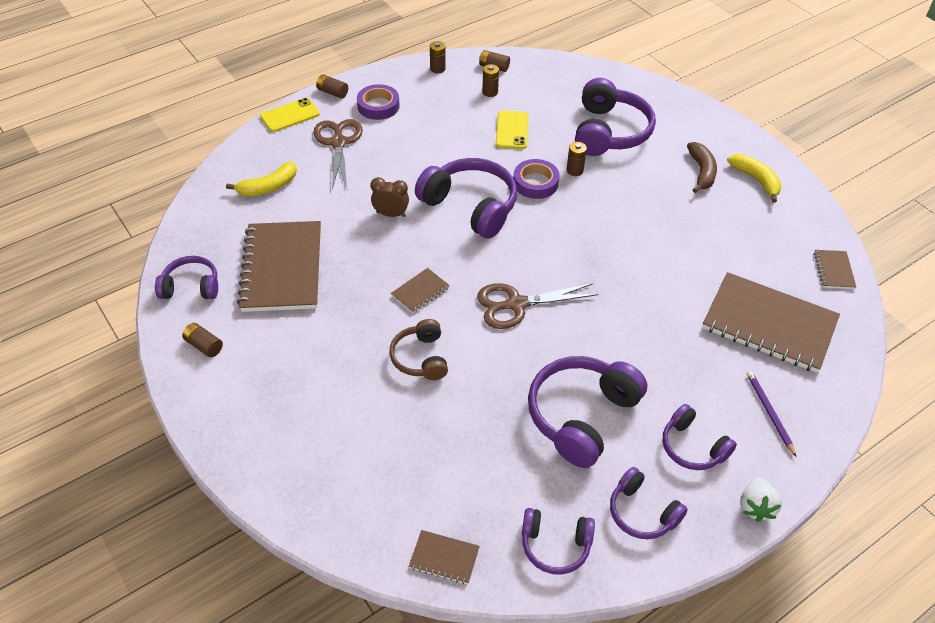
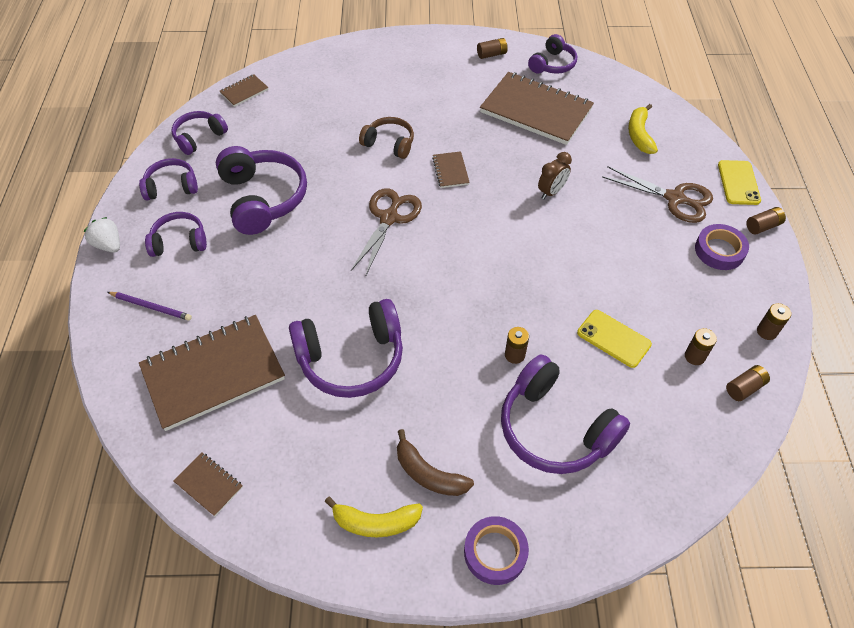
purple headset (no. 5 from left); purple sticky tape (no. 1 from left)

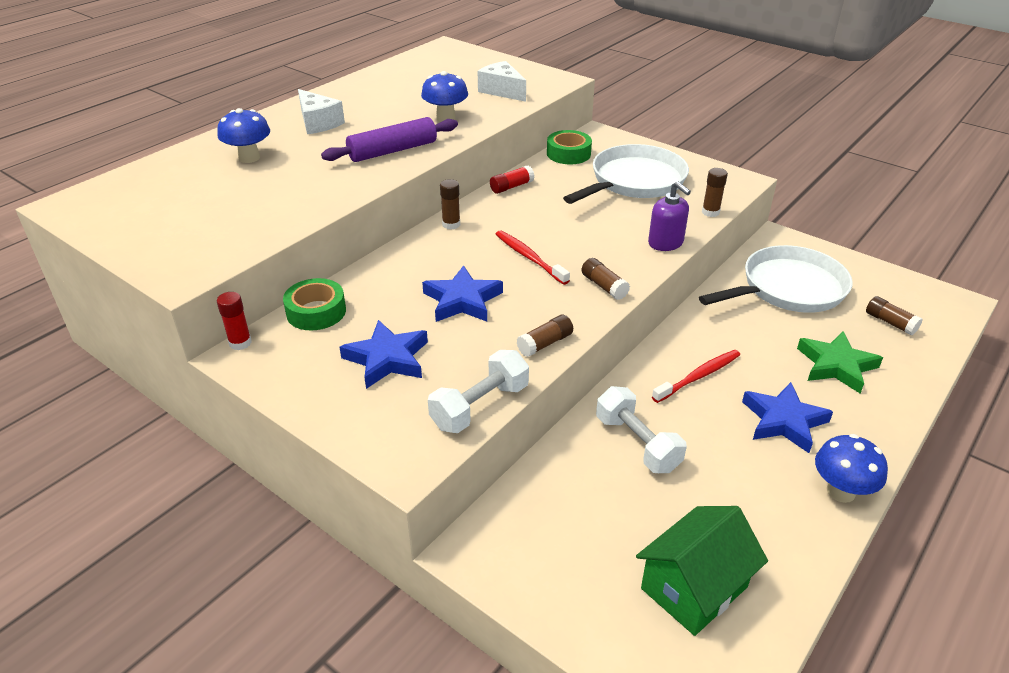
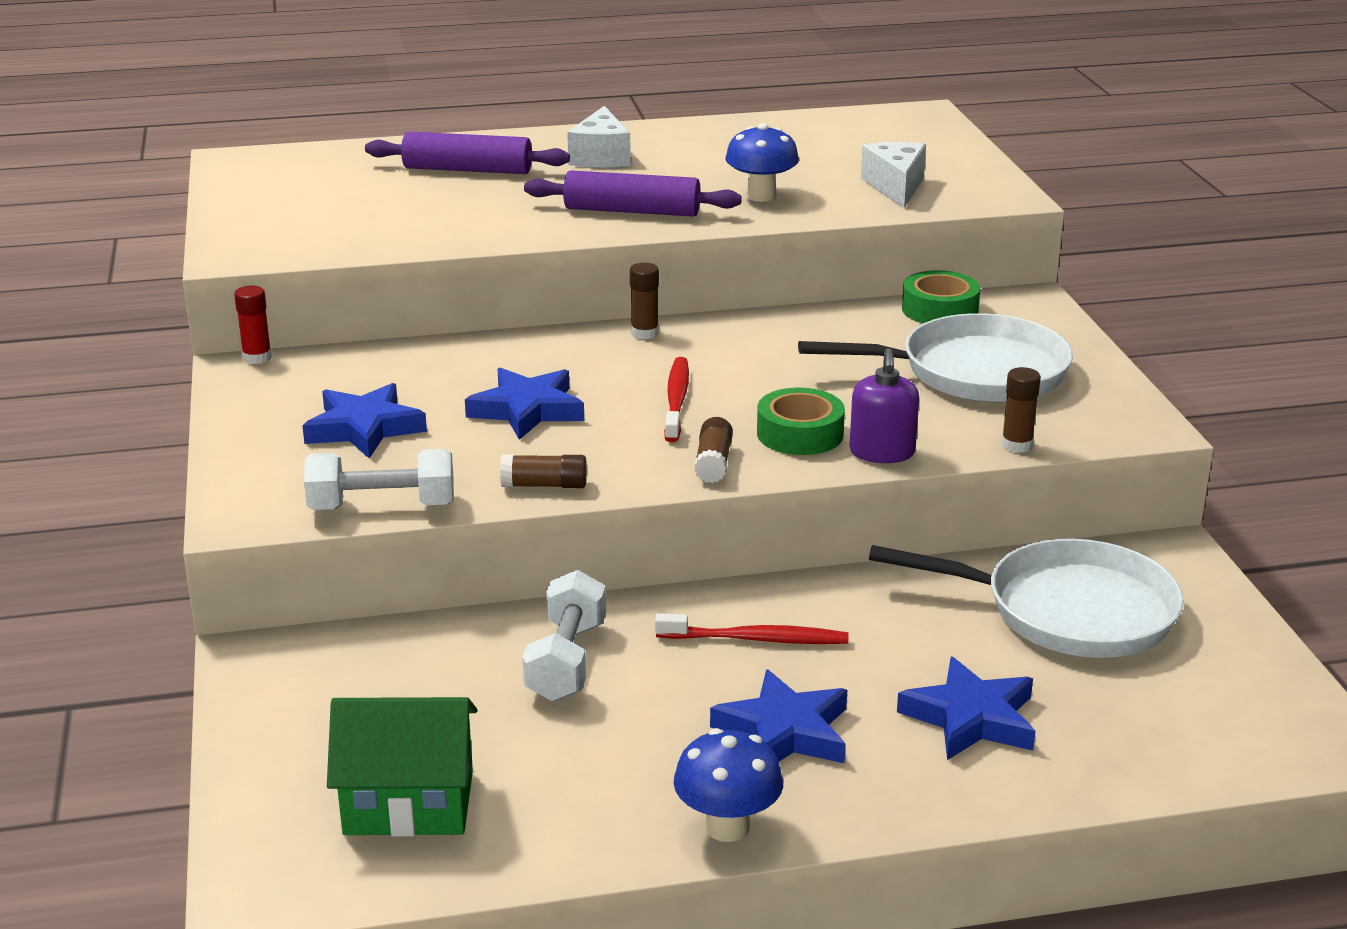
purple pastry roller (no. 1 from left); crimson glue stick (no. 2 from left in the first image); leaf-green sticky tape (no. 1 from left); russet glue stick (no. 5 from left in the first image); cobalt five-pointed star (no. 4 from left)

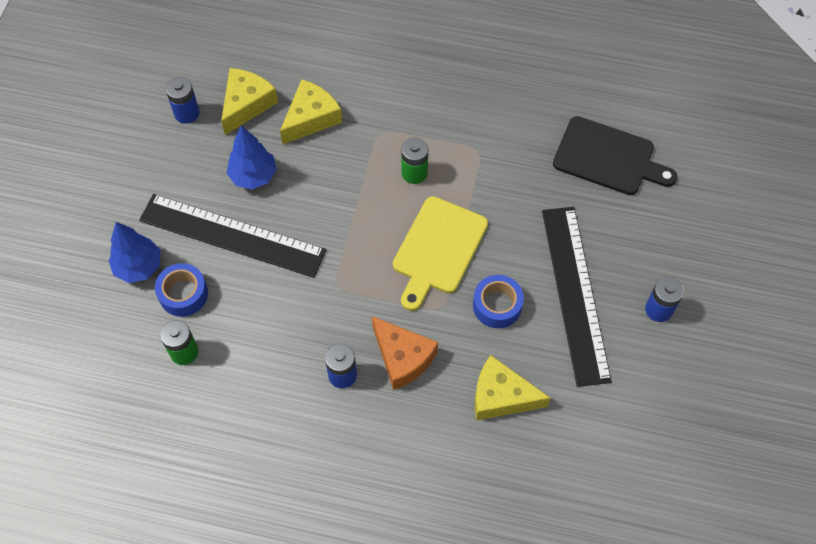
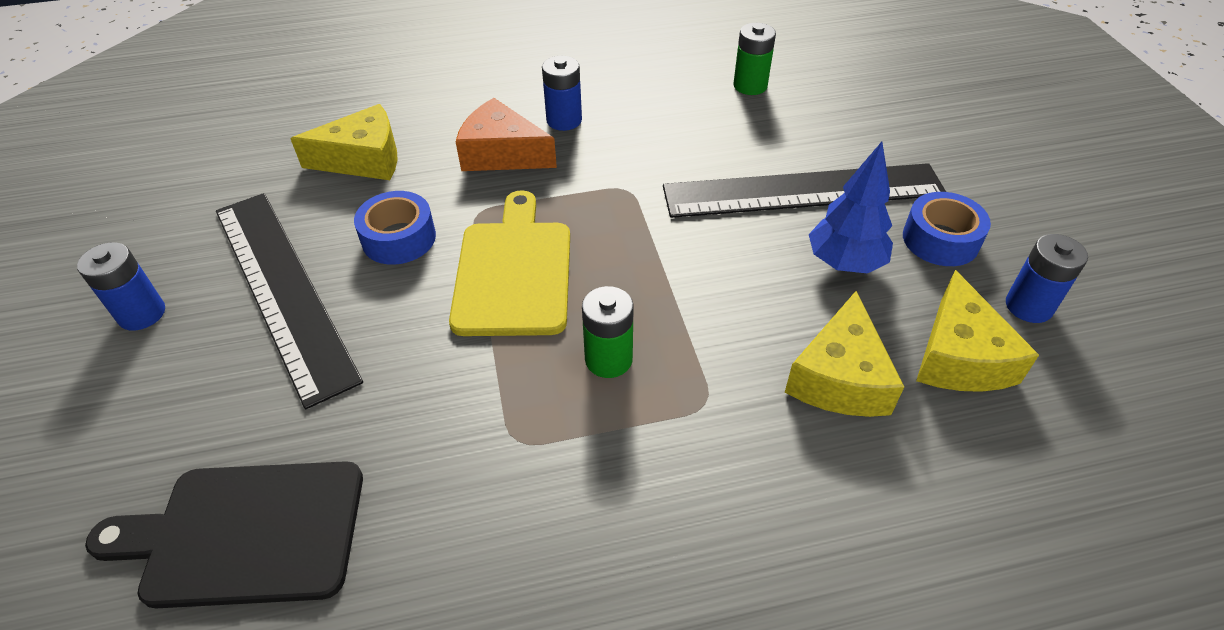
cobalt tree (no. 1 from left in the first image); cobalt sticky tape (no. 2 from left)

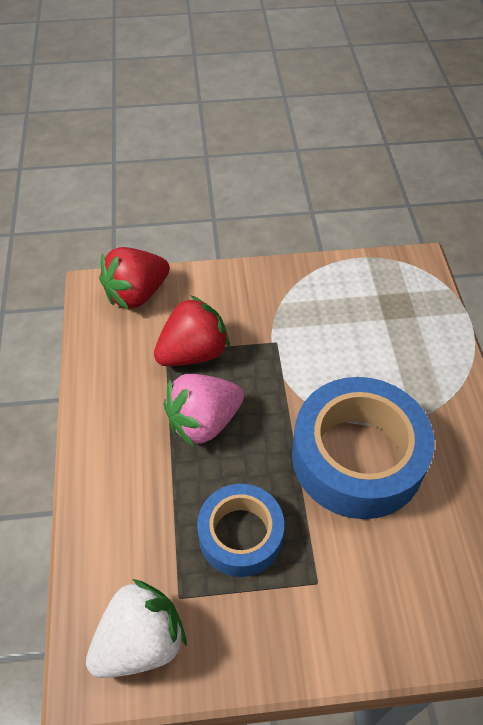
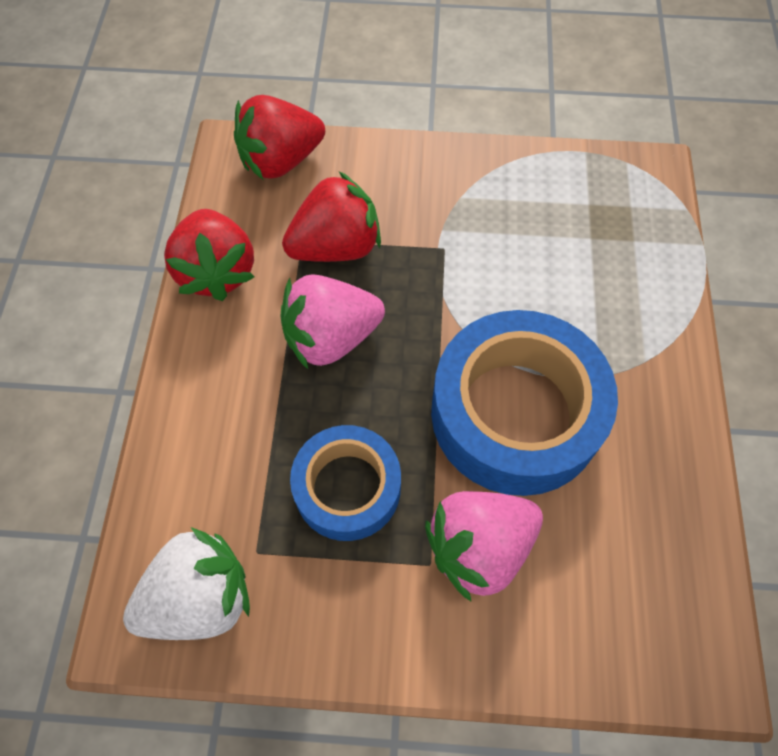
crimson toy strawberry (no. 1 from left); rosy toy strawberry (no. 2 from left)

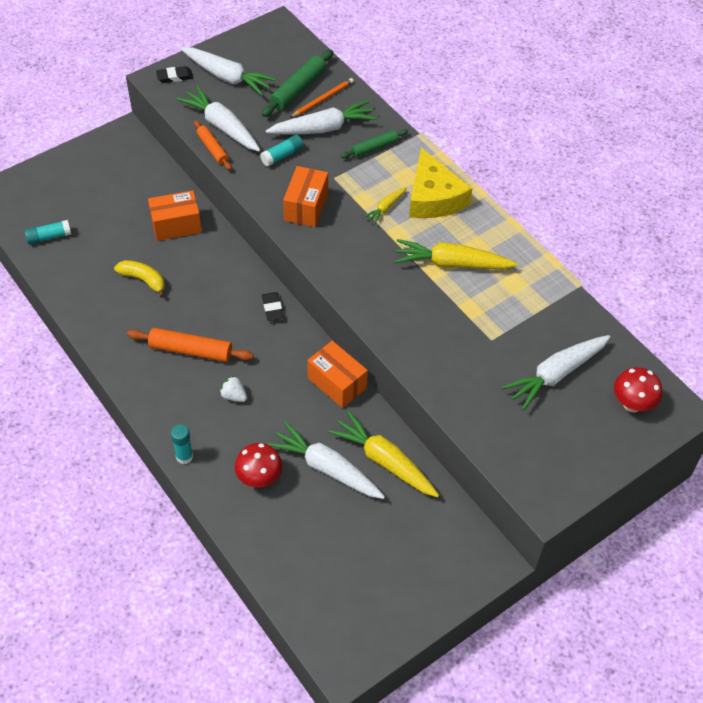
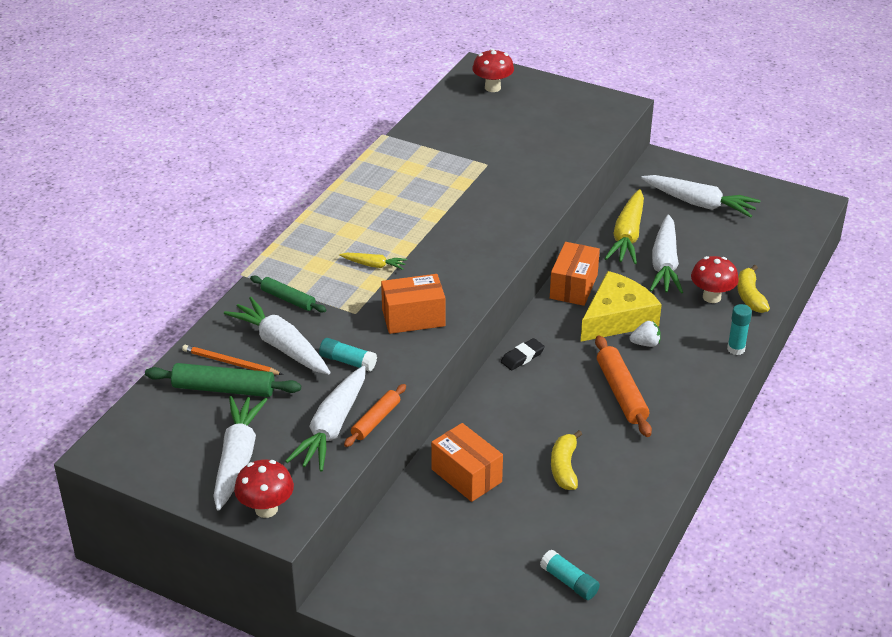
crimson toadstool (no. 1 from left); golden cheese wedge; golden carrot (no. 3 from left in the first image); white carrot (no. 5 from left); white toy strawberry; golden banana fruit (no. 2 from left)

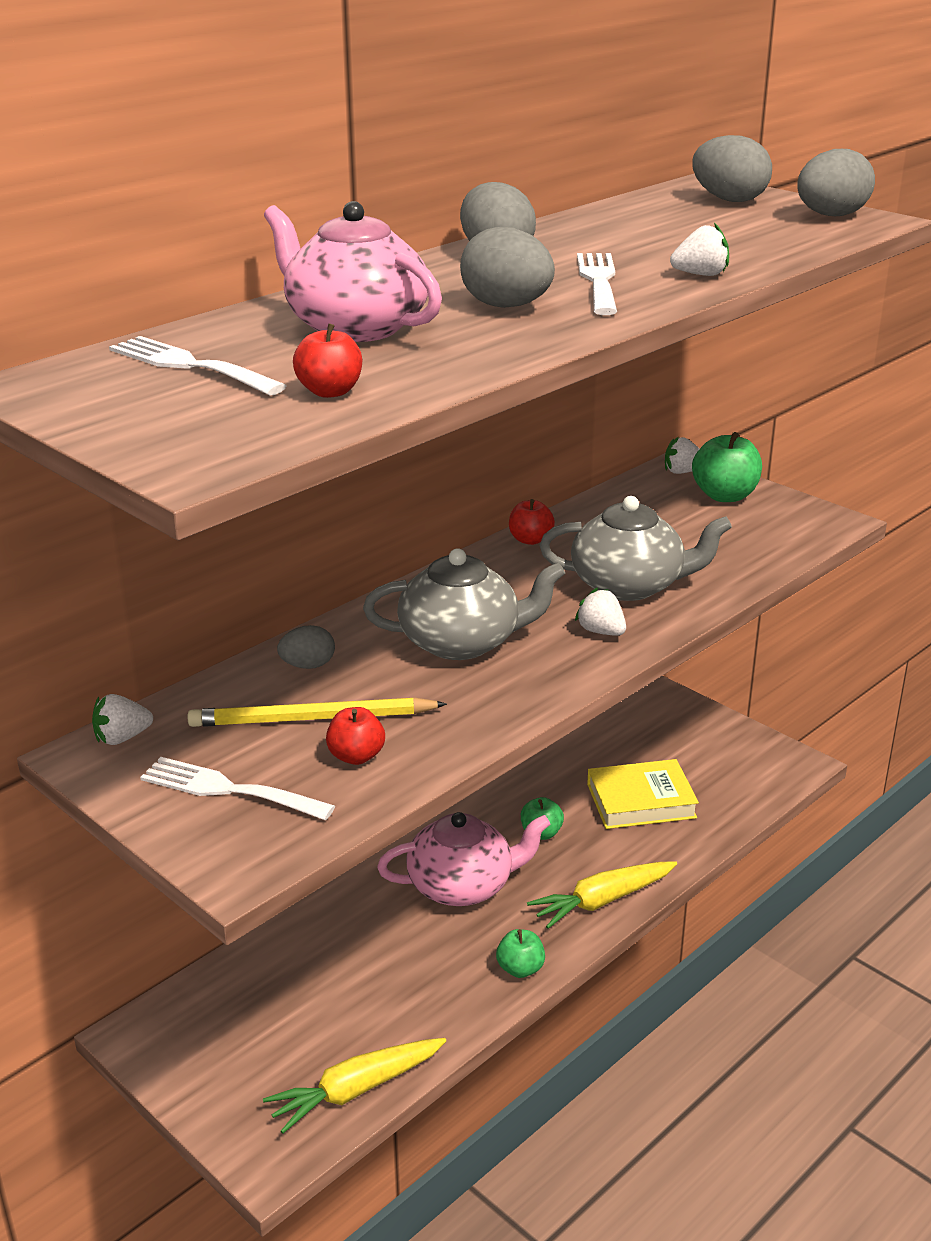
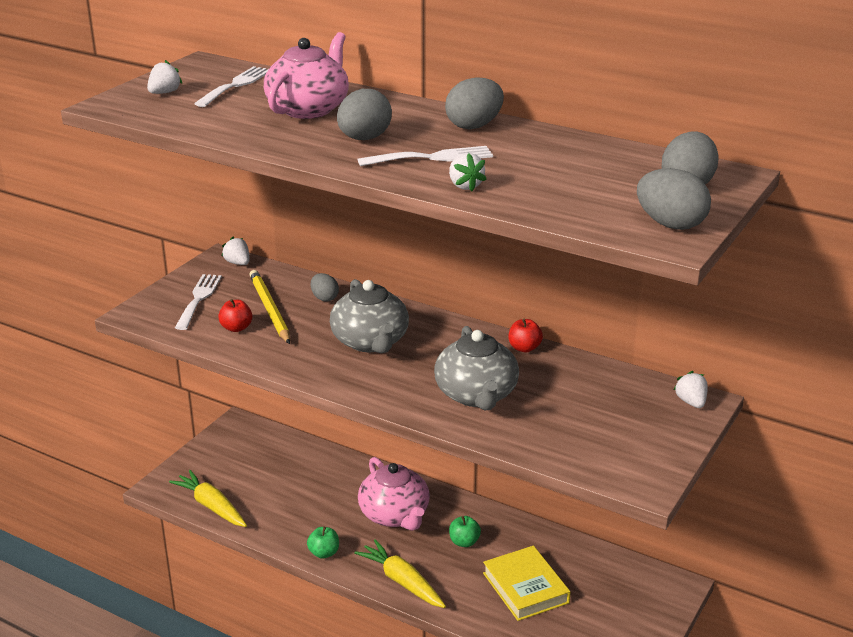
crimson apple (no. 1 from left in the first image); leaf-green apple (no. 3 from left in the first image); white toy strawberry (no. 1 from left)

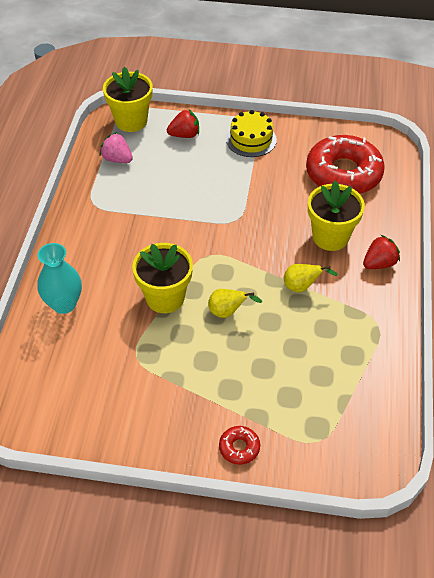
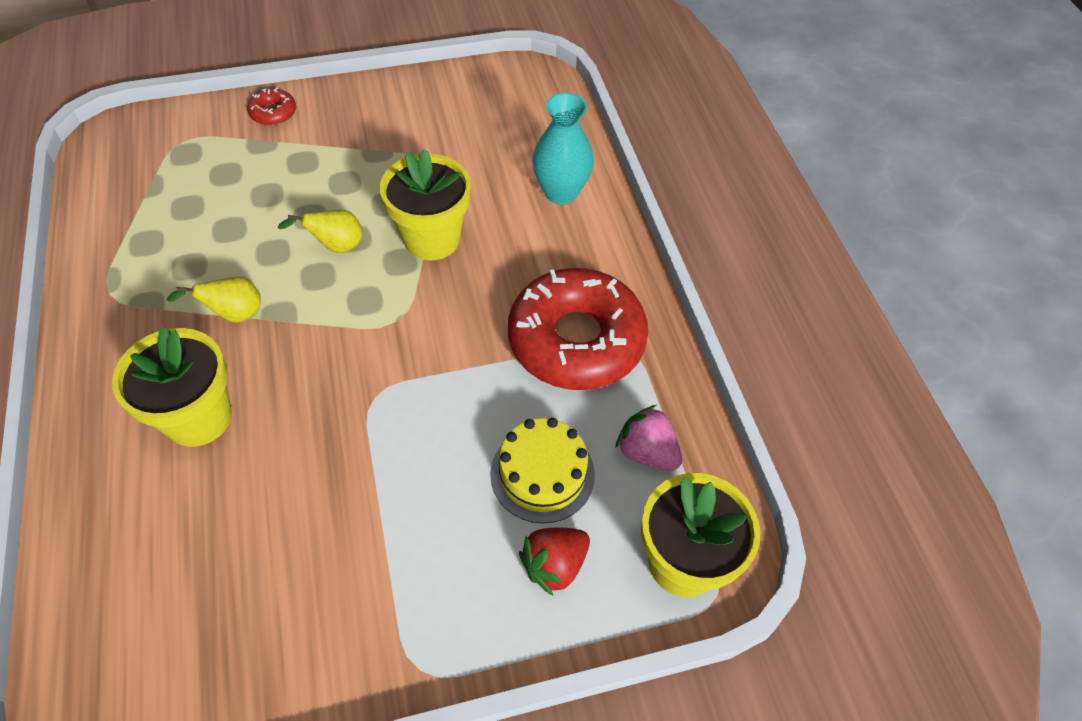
golden gateau; rosy toy strawberry; crimson doughnut (no. 2 from left); crimson toy strawberry (no. 2 from left in the first image)

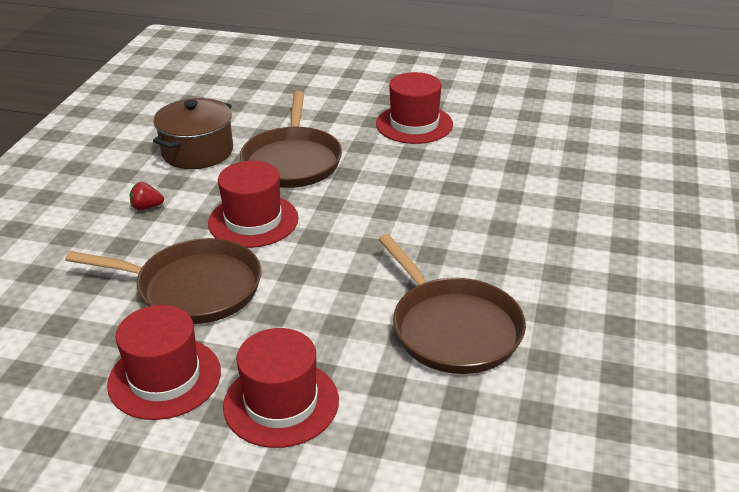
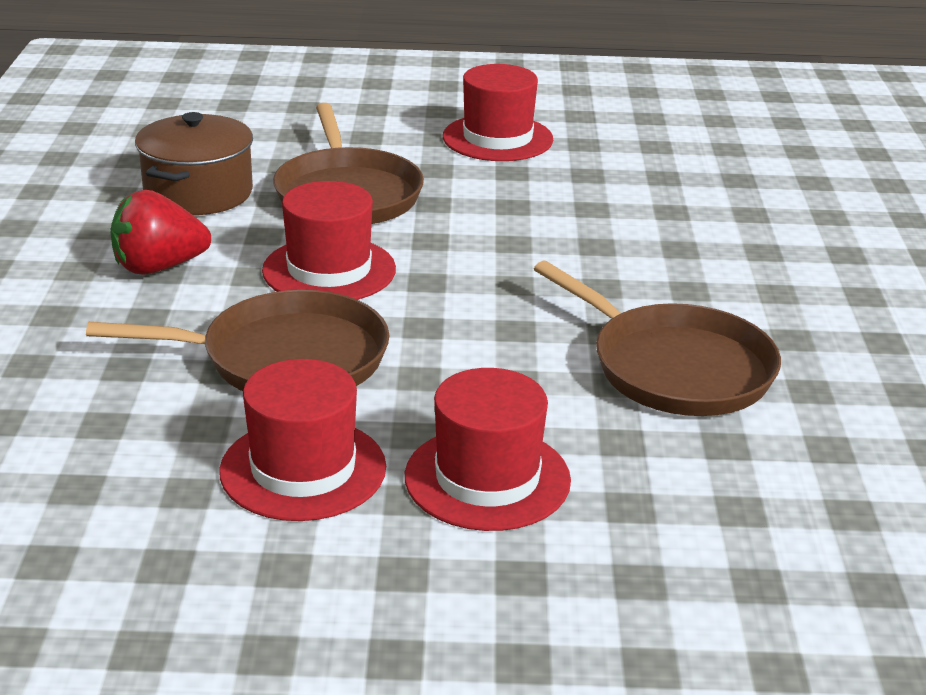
crimson toy strawberry

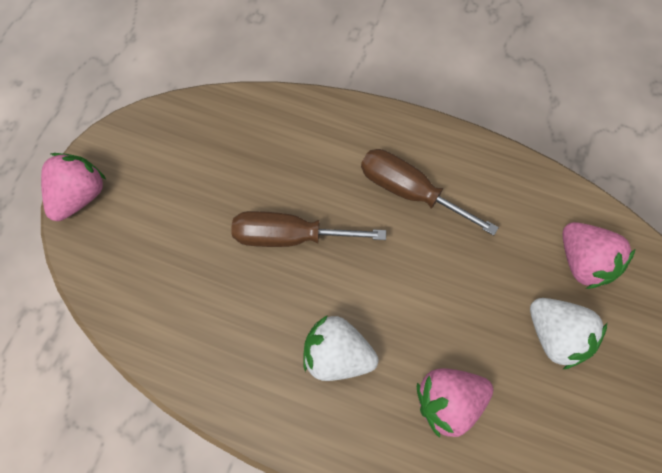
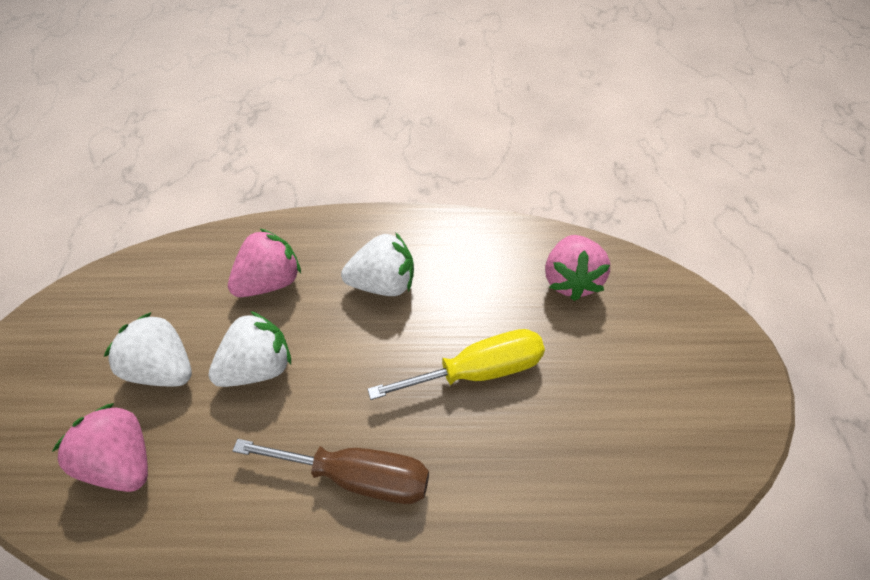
rosy toy strawberry (no. 3 from left); golden hand screwdriver; white toy strawberry (no. 2 from left)

